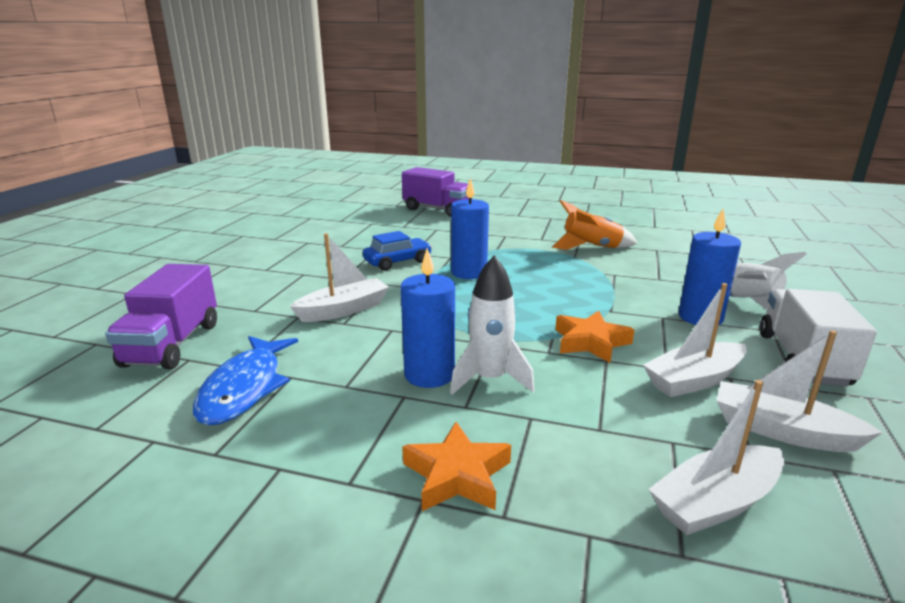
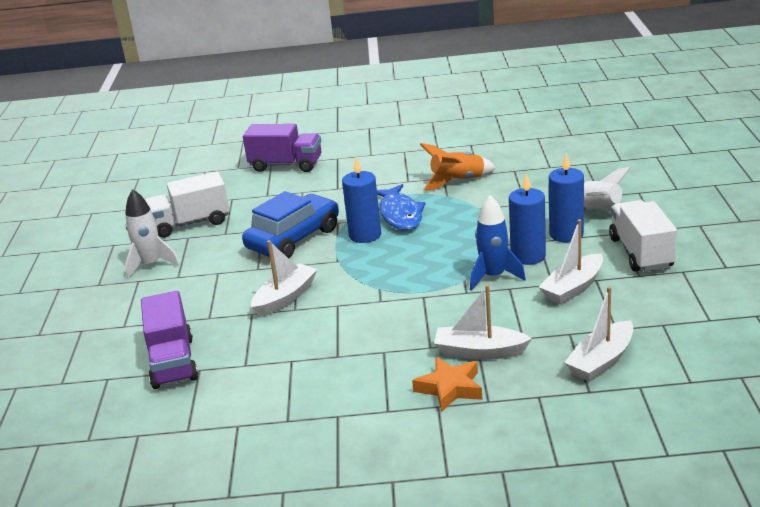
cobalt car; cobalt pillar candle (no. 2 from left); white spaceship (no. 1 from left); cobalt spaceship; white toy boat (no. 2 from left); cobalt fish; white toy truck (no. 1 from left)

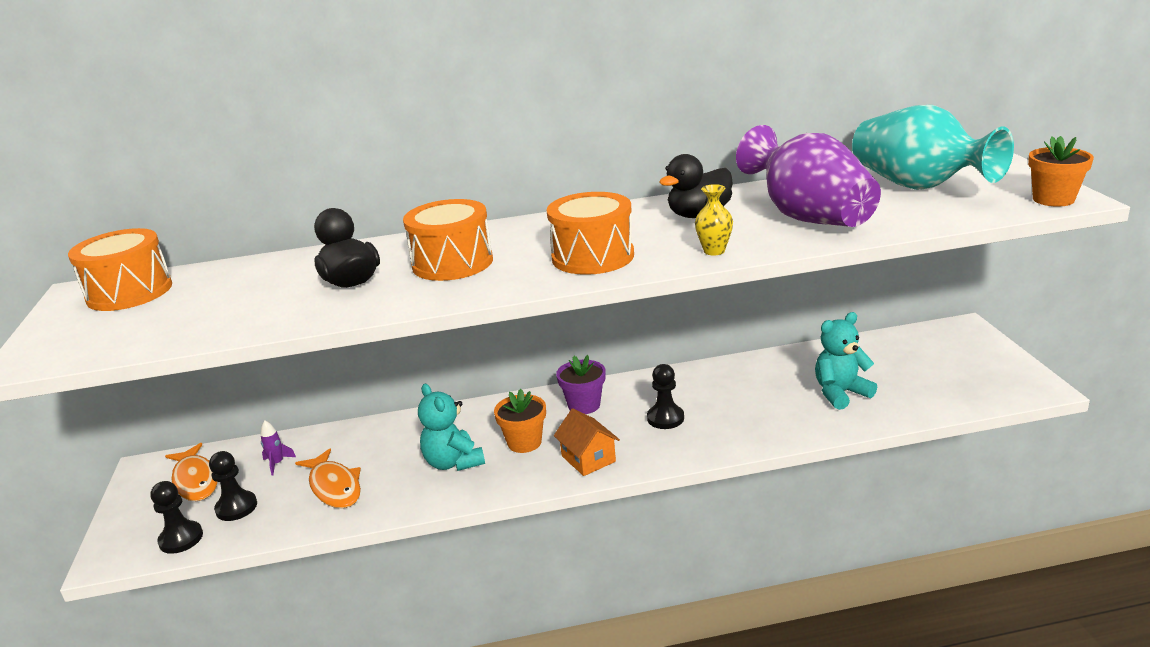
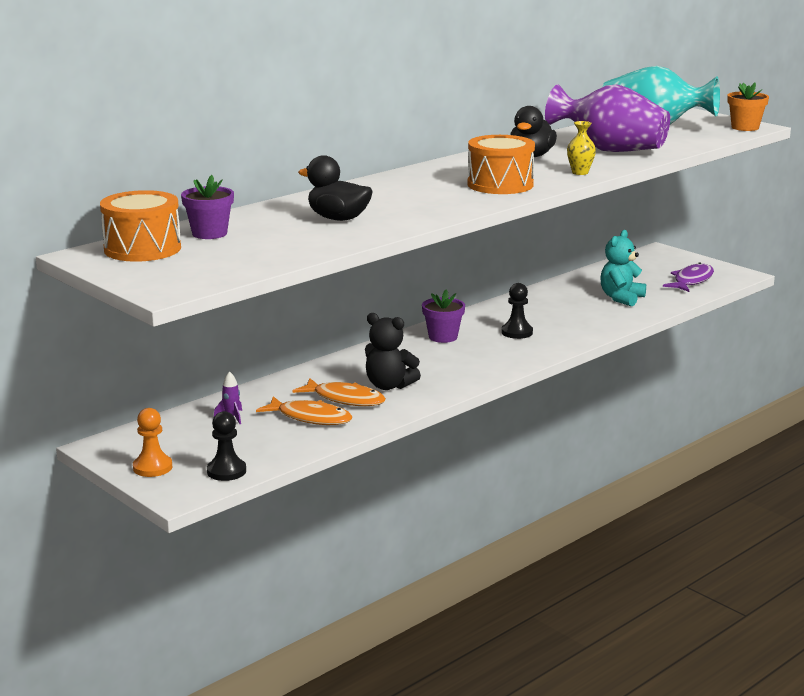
orange toy drum (no. 2 from left in the first image); jet-black stuffed bear; orange plant pot (no. 1 from left in the first image); orange house; orange fish (no. 2 from left); jet-black game pawn (no. 2 from left in the first image); purple plant pot (no. 1 from left); purple fish; orange game pawn

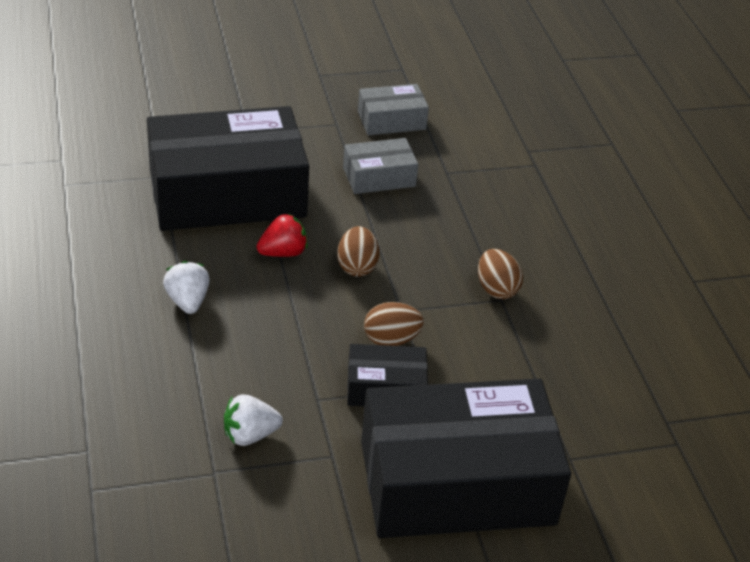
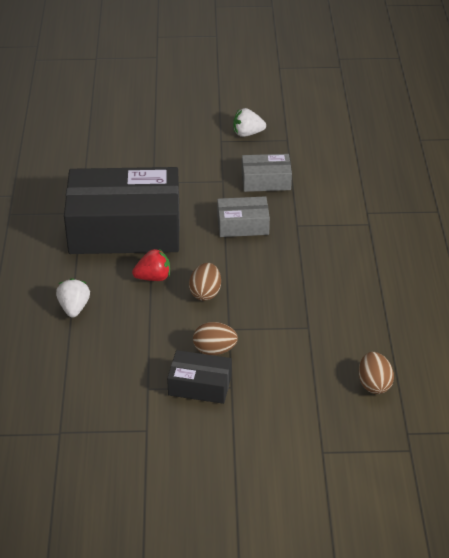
russet egg shape (no. 3 from left); jet-black parcel (no. 3 from left in the first image); white toy strawberry (no. 2 from left)

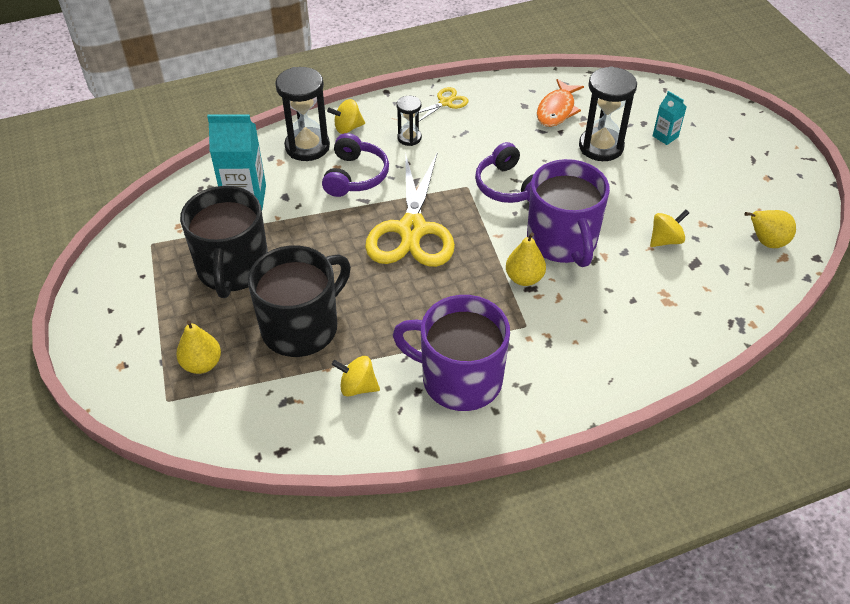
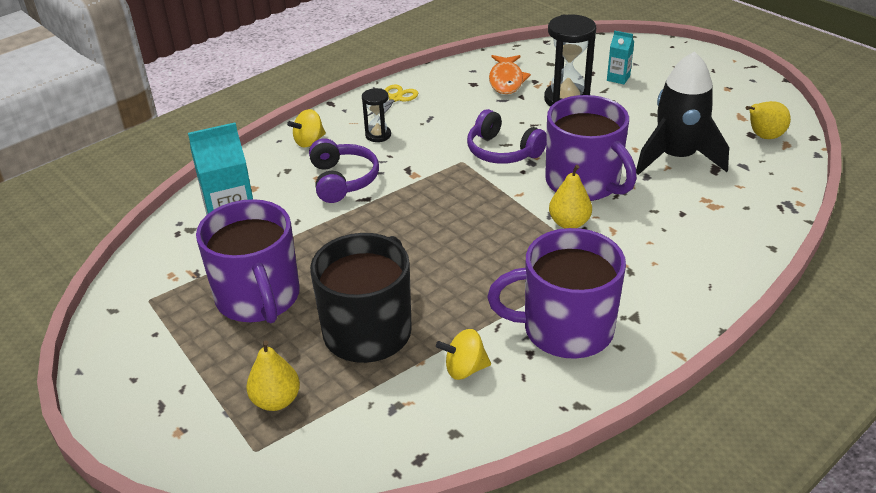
jet-black sand timer (no. 1 from left in the first image); golden scissors (no. 1 from left in the first image); purple mug (no. 1 from left); jet-black spaceship

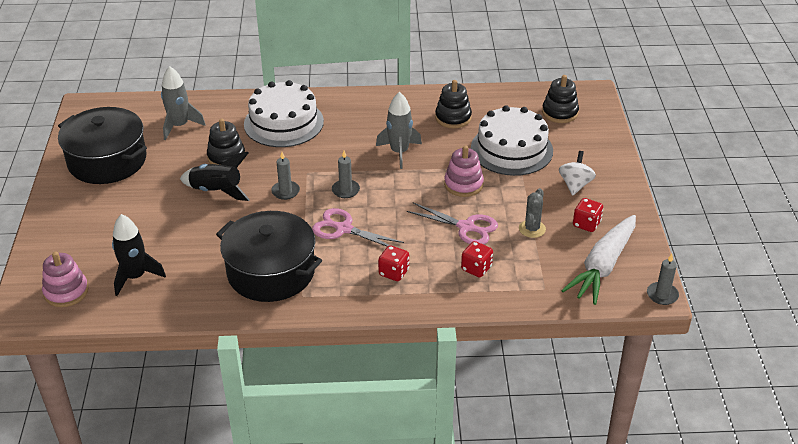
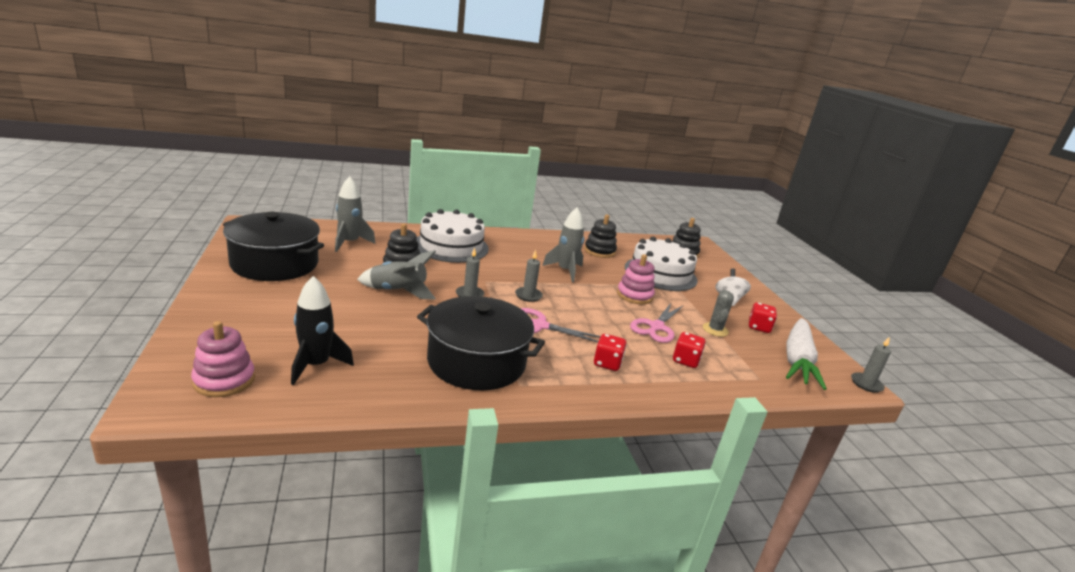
gray spaceship (no. 2 from left); rosy scissors (no. 2 from left)

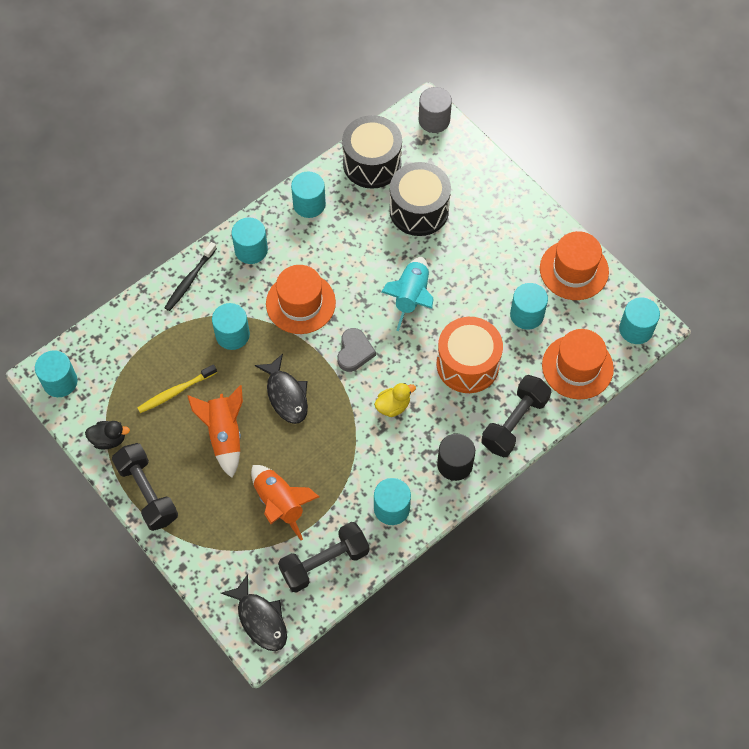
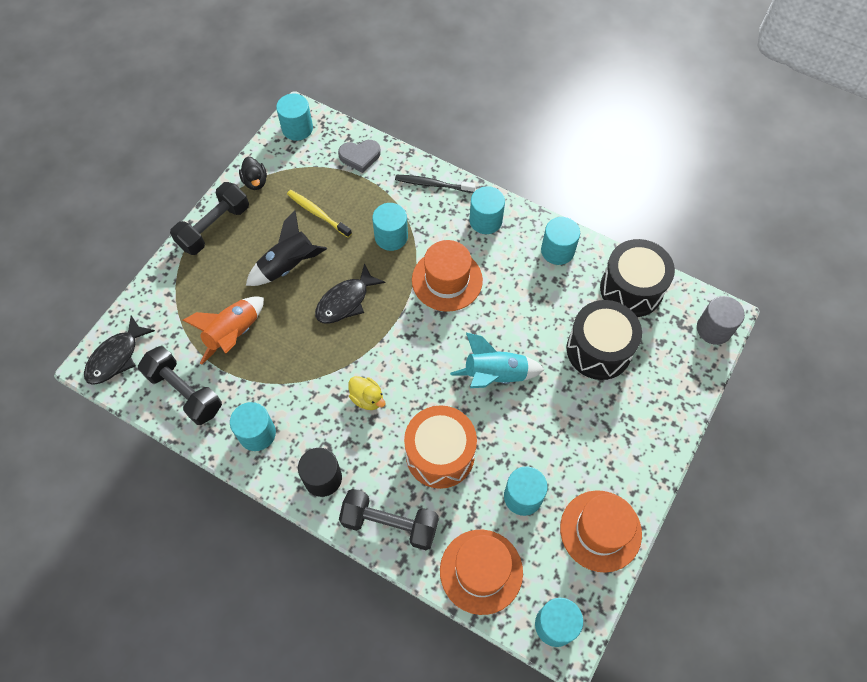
gray love heart; jet-black spaceship

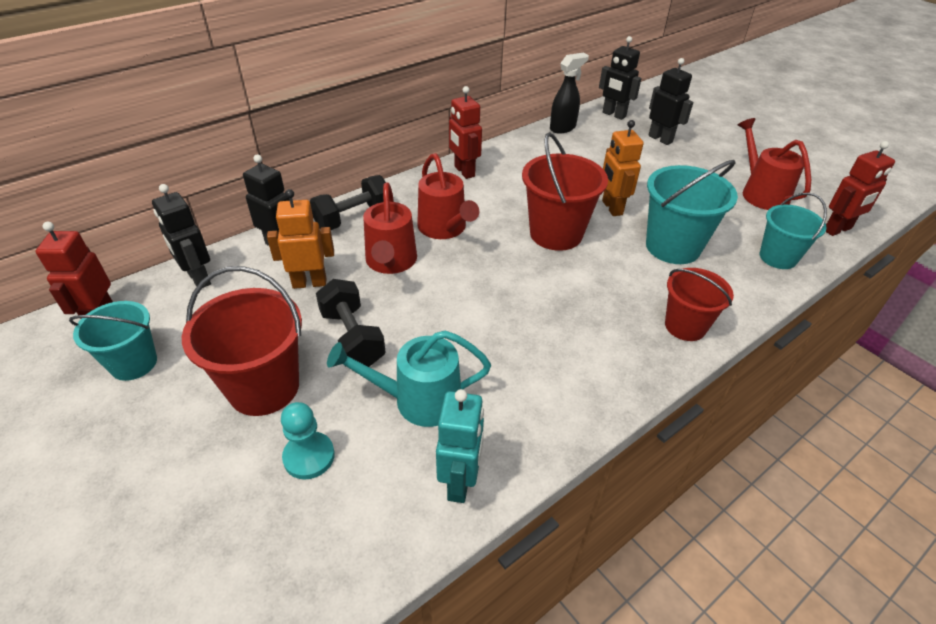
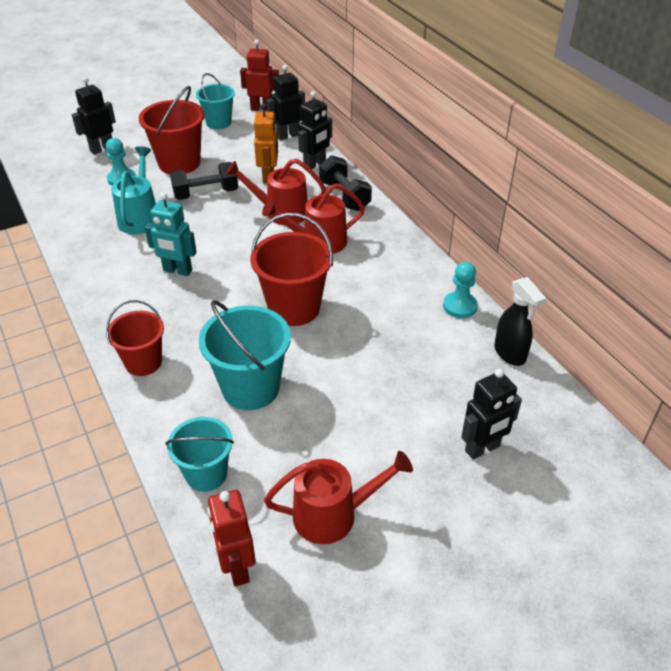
jet-black robot figure (no. 1 from left); crimson robot figure (no. 2 from left in the first image); orange robot figure (no. 2 from left in the first image); aqua robot figure; aqua game pawn (no. 2 from left)

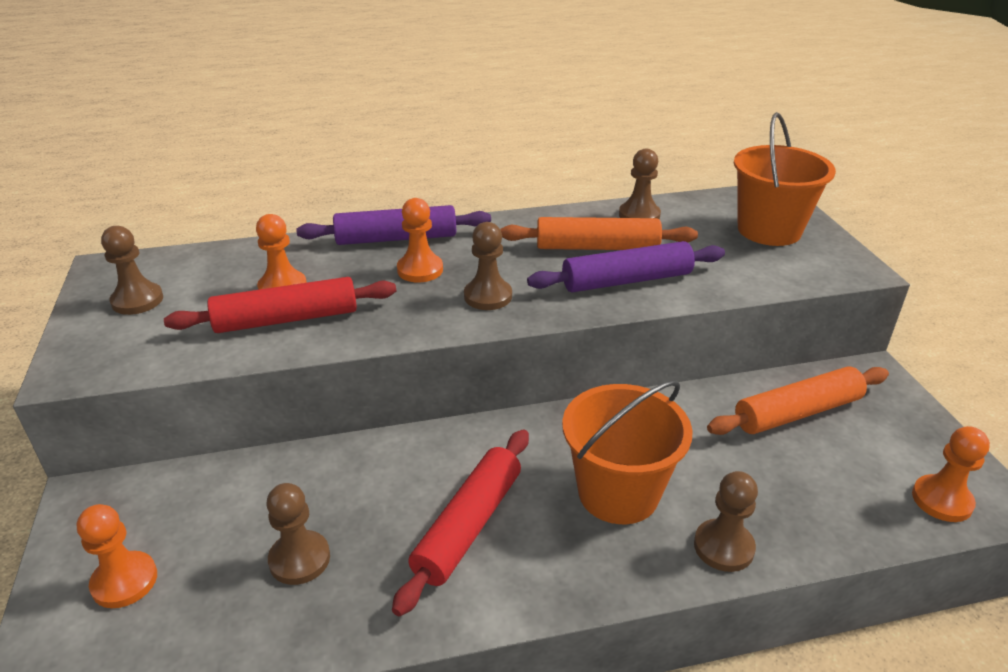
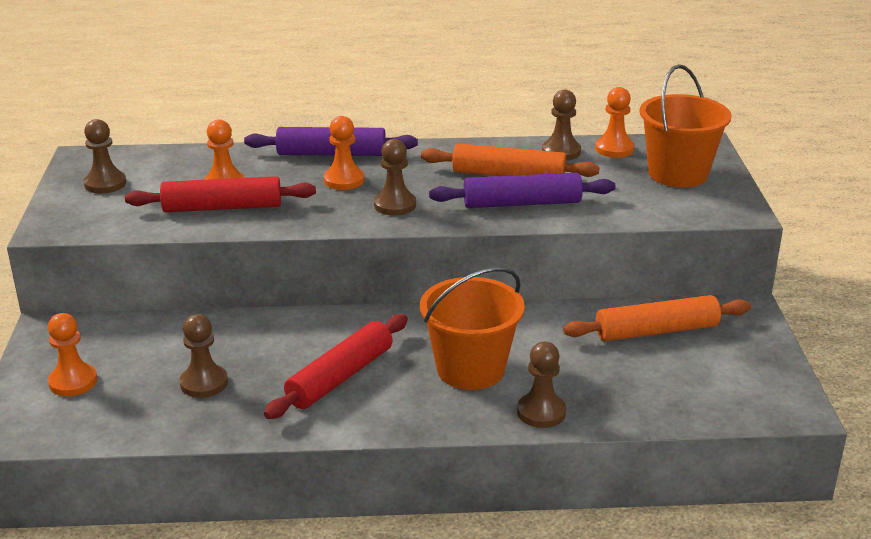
orange game pawn (no. 4 from left)

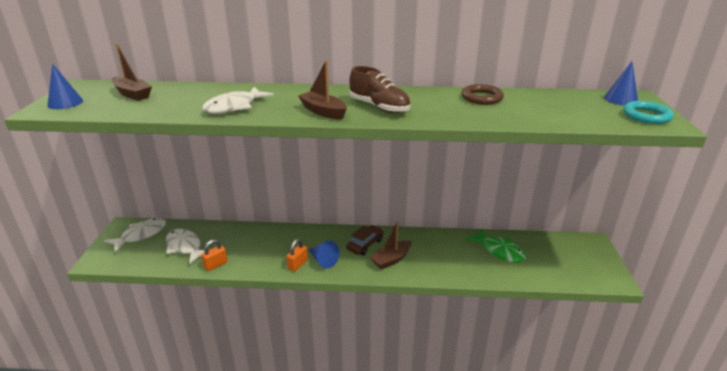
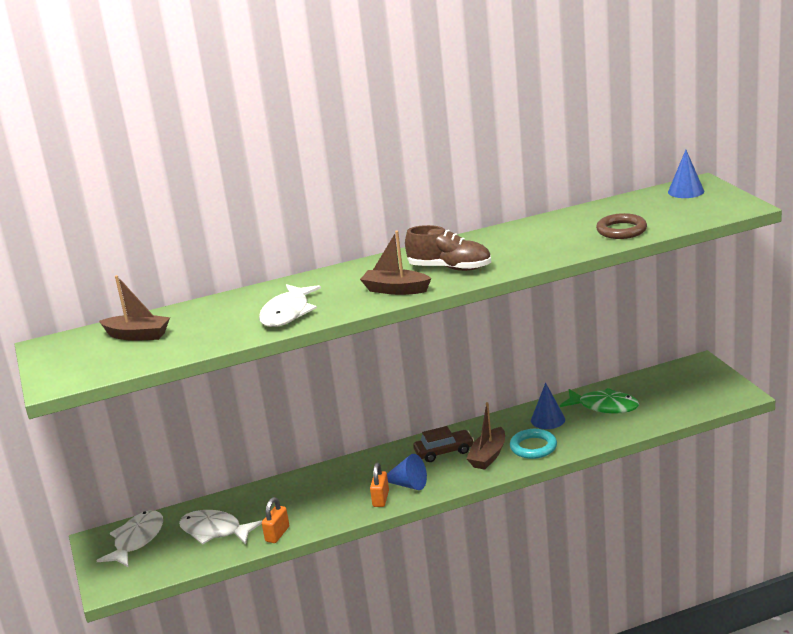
cobalt cone (no. 2 from left); russet ring; aqua ring; russet car

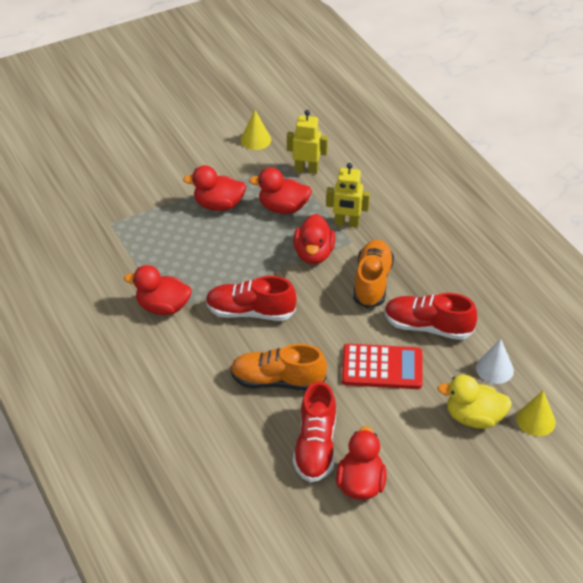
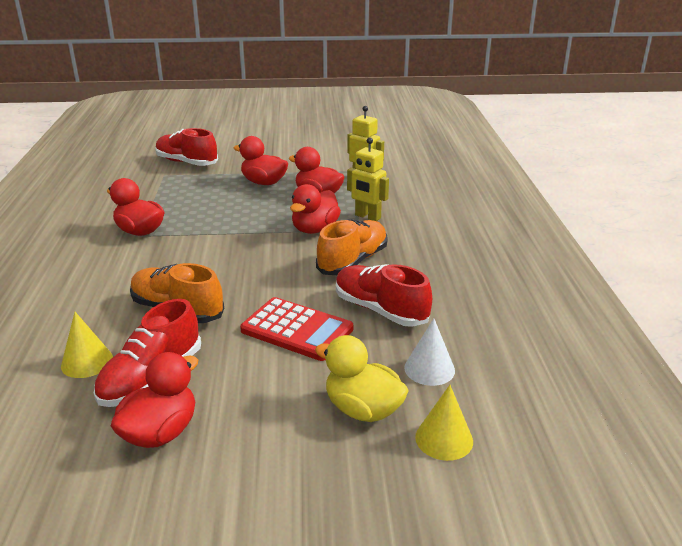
golden cone (no. 1 from left); crimson sneaker (no. 2 from left)

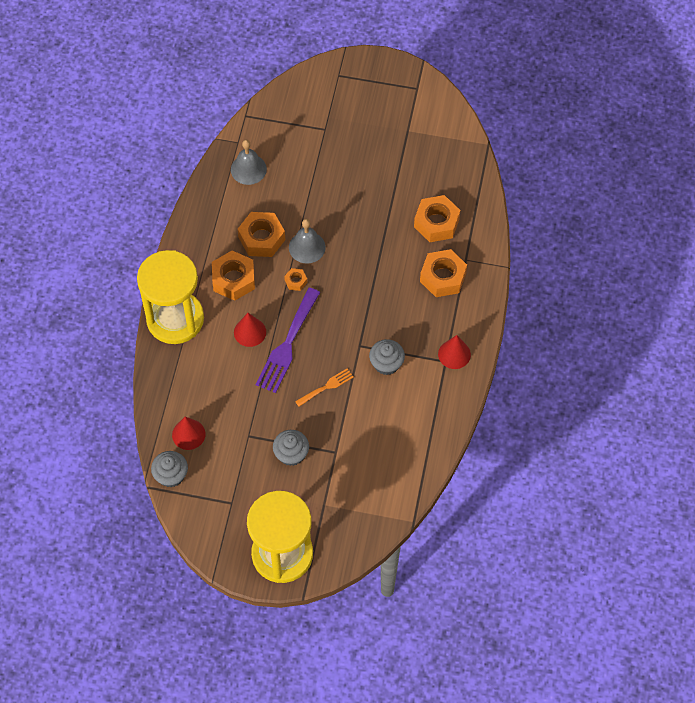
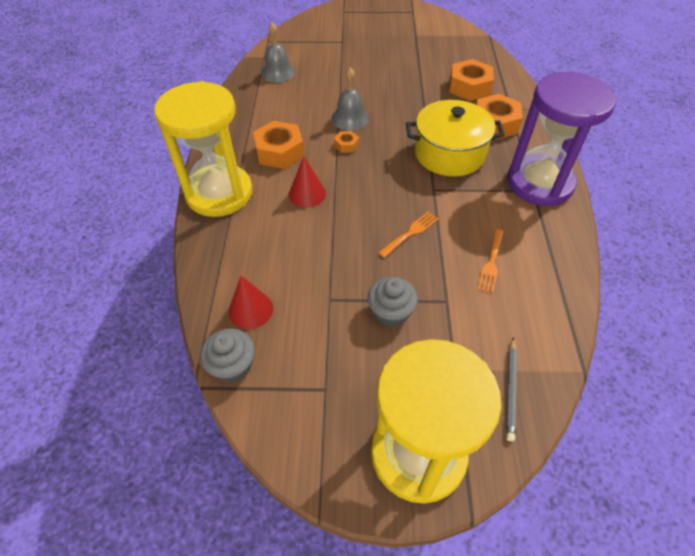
orange nut (no. 2 from left in the first image); purple fork; purple sand timer; gray muffin (no. 3 from left in the first image); golden pot; orange fork (no. 2 from left); gray lead pencil

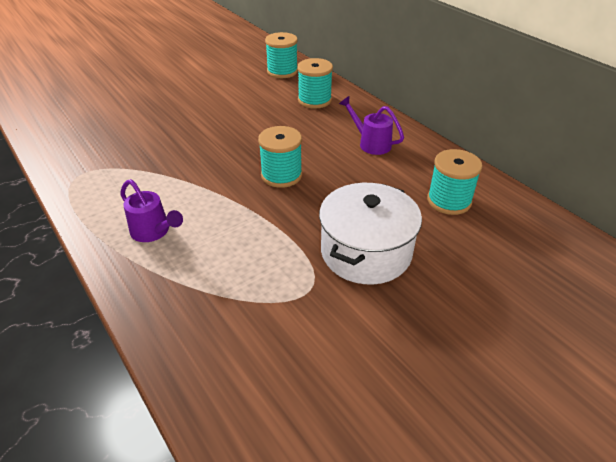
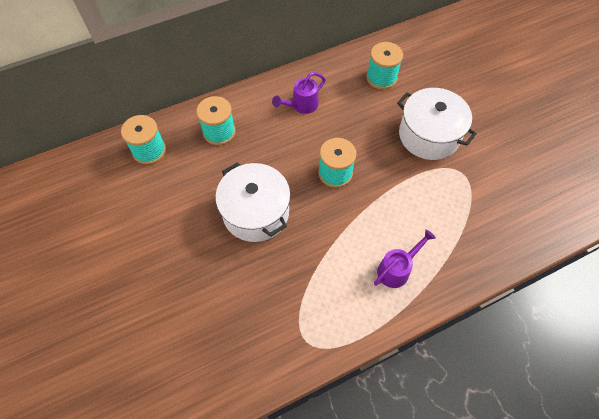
white pot (no. 1 from left)

